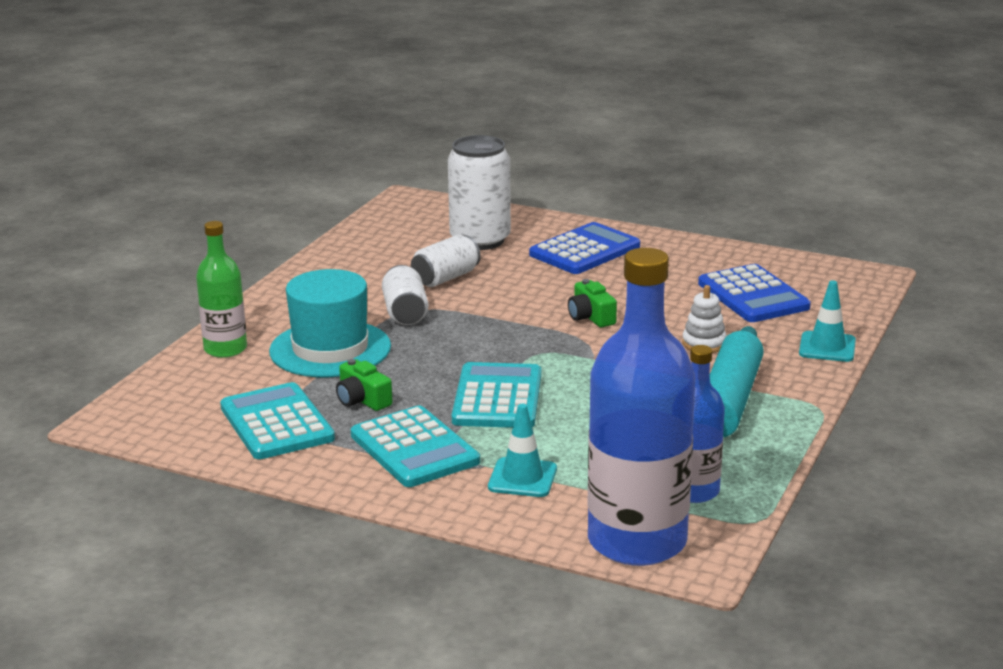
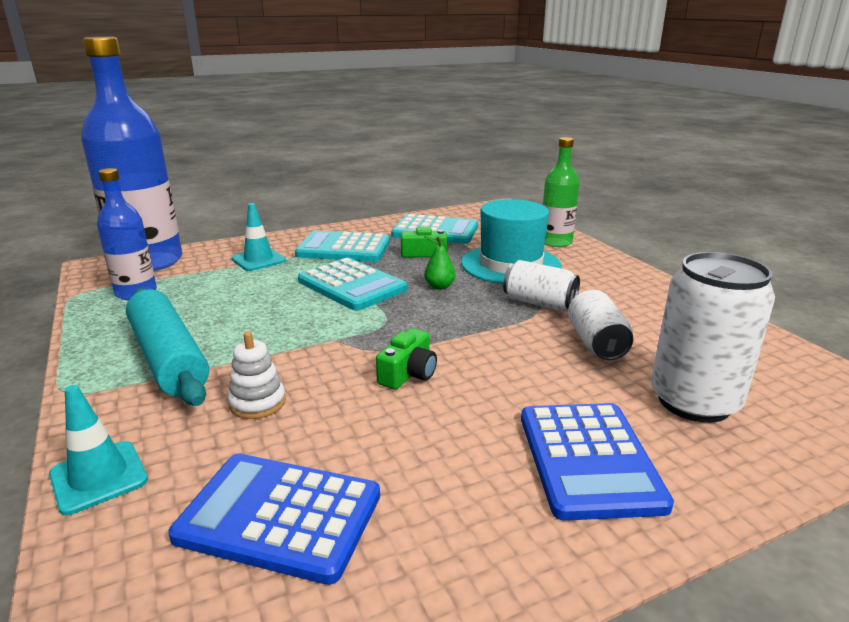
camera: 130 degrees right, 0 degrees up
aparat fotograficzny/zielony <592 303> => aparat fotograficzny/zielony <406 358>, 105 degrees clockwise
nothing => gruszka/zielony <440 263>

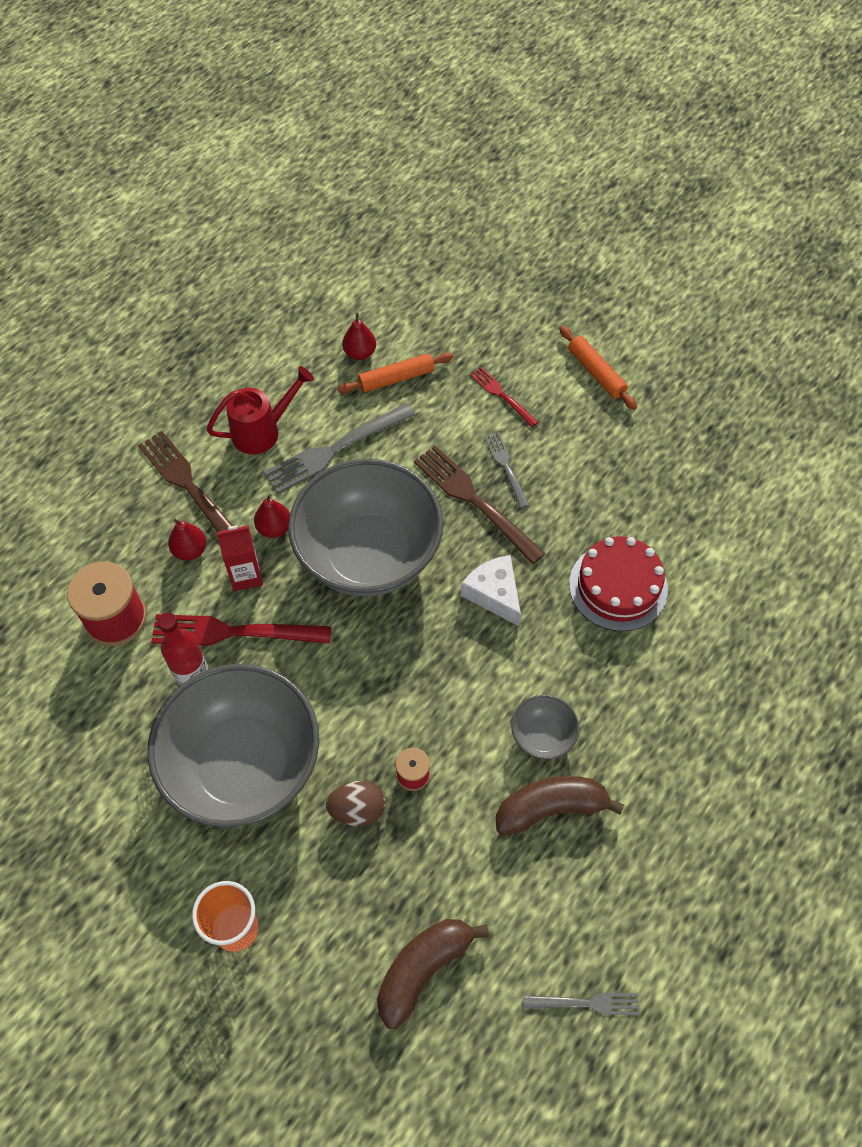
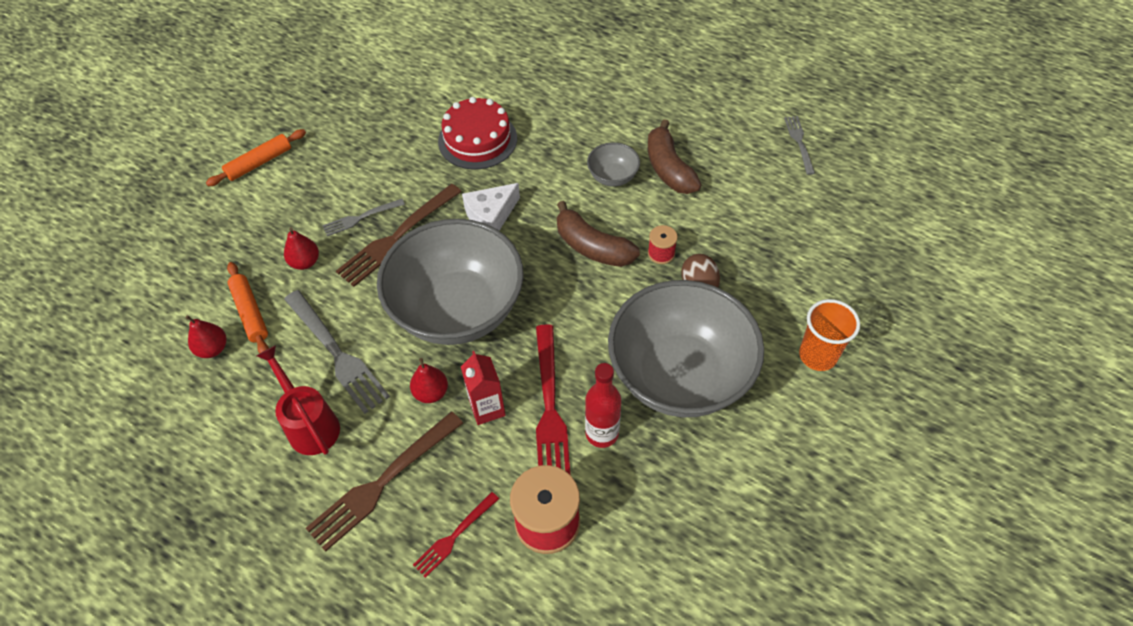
camera: 95 degrees left, 5 degrees down
widelec/czerwony <504 397> => widelec/czerwony <456 535>, relocated
gruszka/czerwony <187 540> => gruszka/czerwony <301 248>, relocated
banan/brązowy <433 974> => banan/brązowy <598 234>, relocated

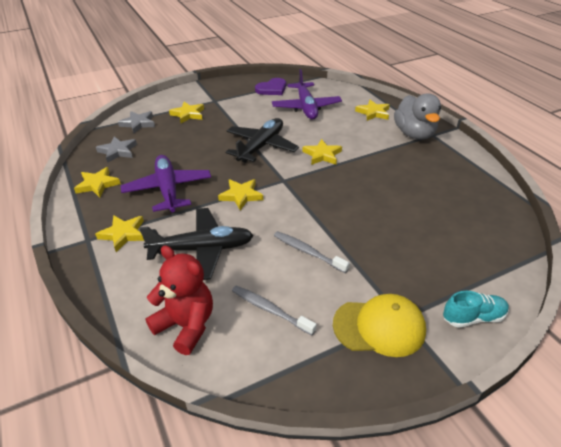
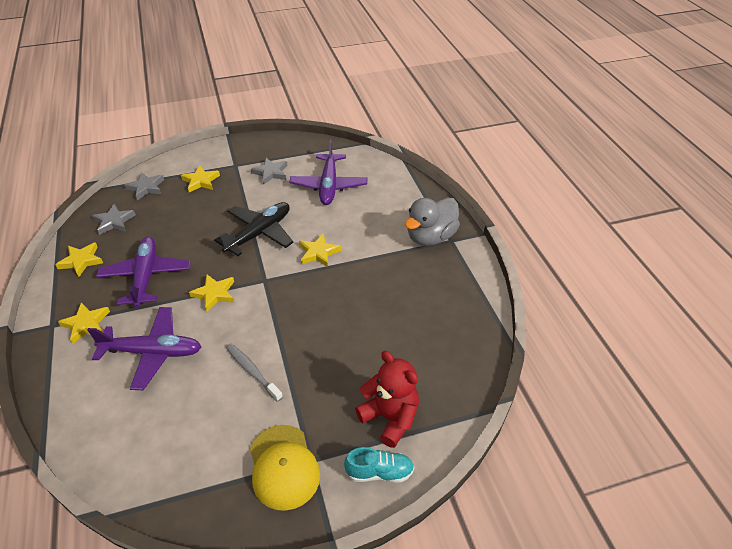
camera: 10 degrees right, 5 degrees up
serce/fioletowy <270 86> => nothing
kaczka/szary <417 116> => kaczka/szary <432 221>, 45 degrees clockwise
gwiazda/żółty <372 110> => nothing
samolot/czarny <197 244> => samolot/fioletowy <144 348>
miś/czerwony <179 300> => miś/czerwony <387 399>, relocated
szczoteczka do zębów/szary <274 310> => nothing
czapka/żółty <379 325> => czapka/żółty <285 468>, 60 degrees clockwise
nothing => gwiazda/szary <269 171>

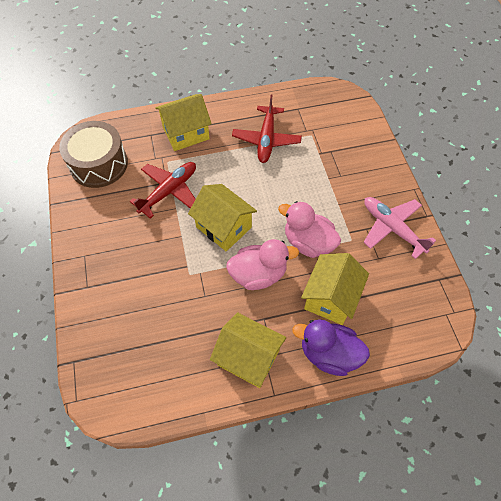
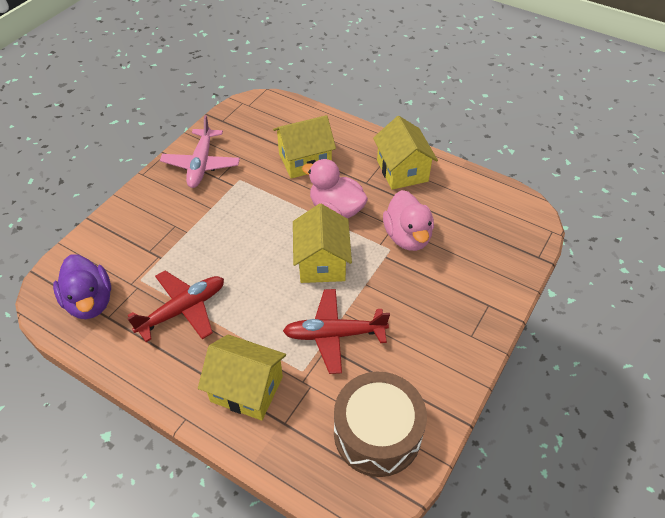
camera: 135 degrees left, 10 degrees down
kaczka/różowy <309 229> => kaczka/różowy <408 220>, relocated
kaczka/fioletowy <331 347> => kaczka/fioletowy <82 287>, relocated

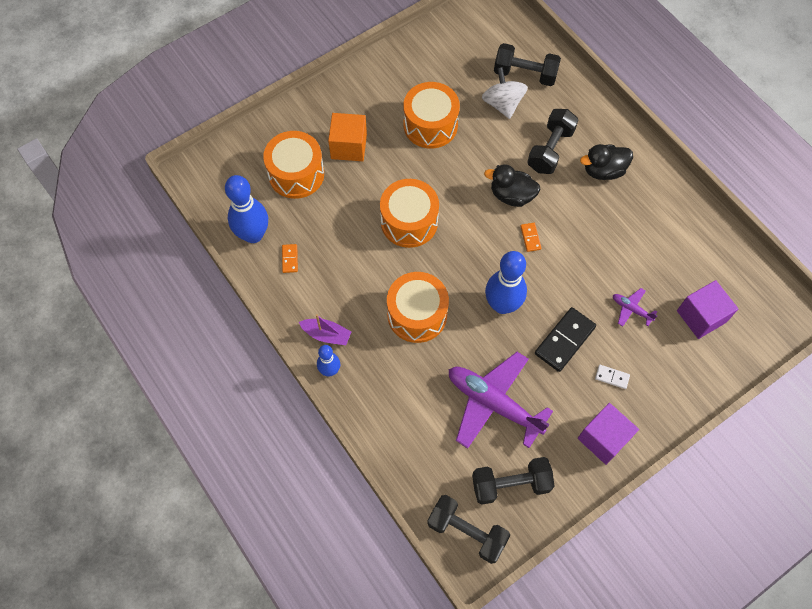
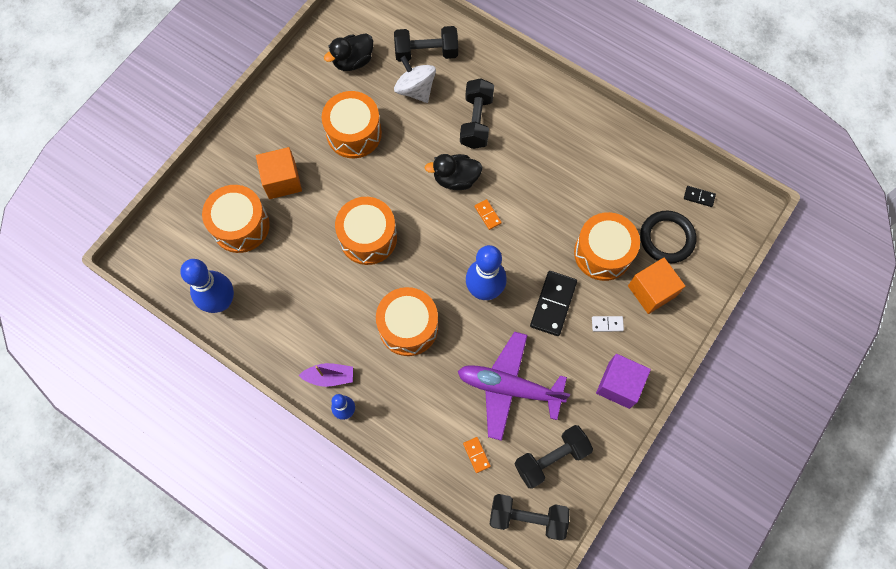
camera: 20 degrees left, 5 degrees up
kaczka/czarny <606 162> => kaczka/czarny <348 52>, relocated
kostka domina/pomarańczowy <290 258> => kostka domina/pomarańczowy <477 455>, relocated
sześcian/fioletowy <707 309> => pierścień/czarny <668 237>
samolot/fioletowy <635 307> => bęben/pomarańczowy <607 246>
nothing => kostka domina/czarny <700 196>
nothing => sześcian/pomarańczowy <656 286>

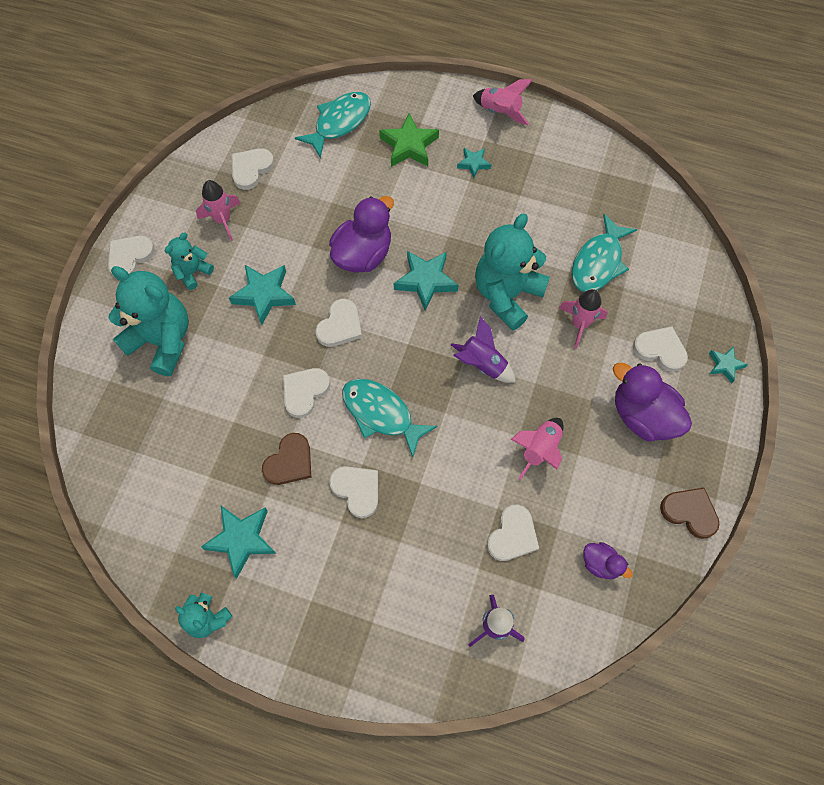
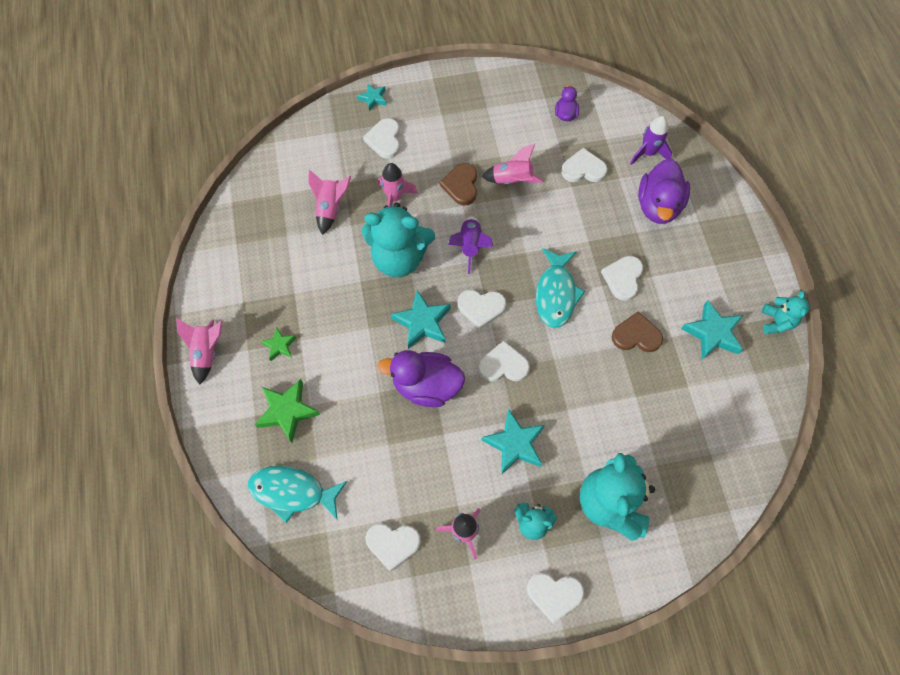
camera: 120 degrees left, 0 degrees up
gwiazda/turkusowy <474 163> => gwiazda/zielony <278 344>
ryba/turkusowy <604 253> => rakieta/różowy <329 202>
kaczka/fioletowy <652 402> => kaczka/fioletowy <664 191>, relocated
serce/biały <306 393> => serce/biały <481 309>, relocated
serce/brązowy <690 513> => serce/brązowy <458 184>, relocated

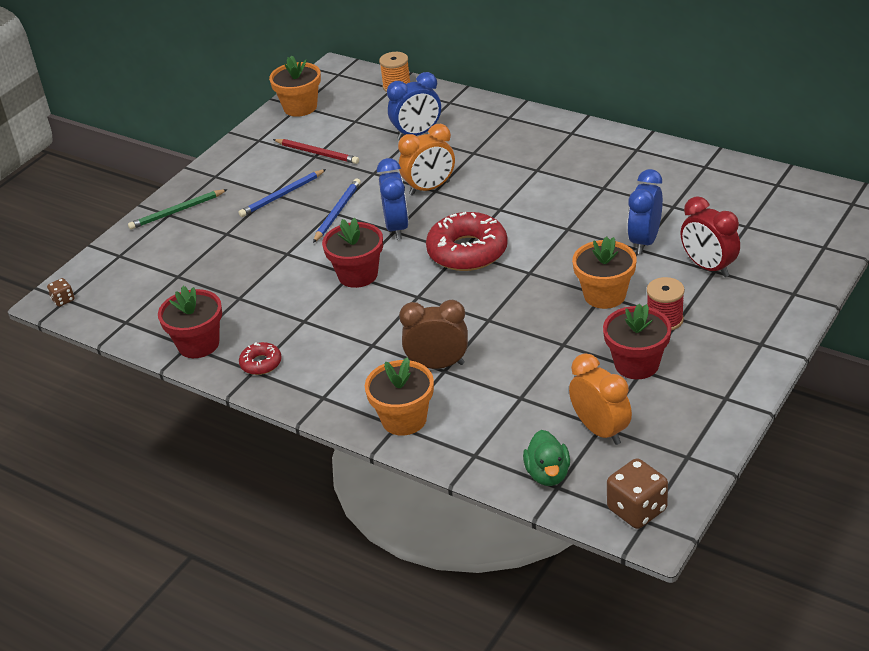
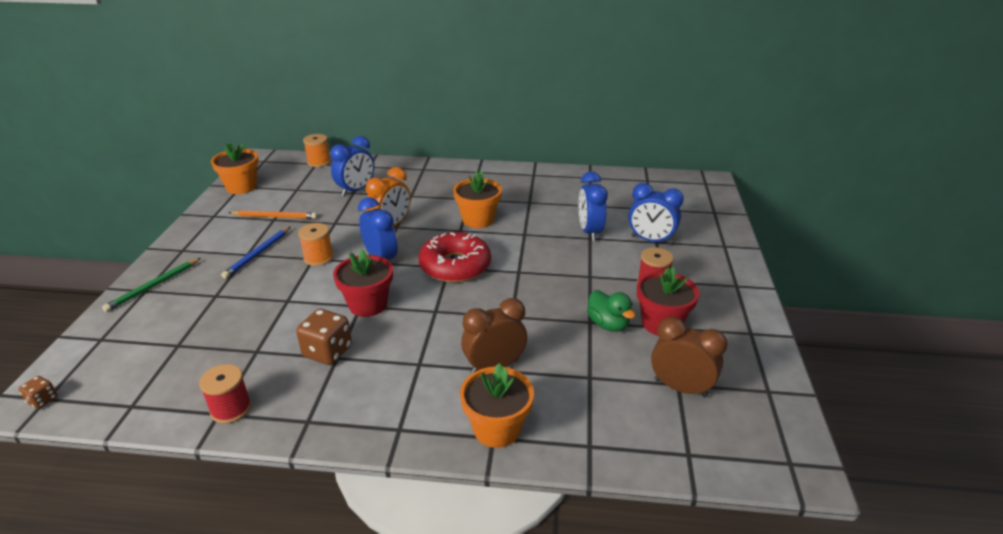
camera: 30 degrees left, 5 degrees down
ołówek/czerwony <316 151> => ołówek/pomarańczowy <273 214>
ołówek/niebieski <337 210> => szpulka/pomarańczowy <316 244>
budzik/czerwony <710 236> => budzik/niebieski <656 214>
doniczka/pomarańczowy <604 273> => doniczka/pomarańczowy <477 200>, relocated
doniczka/czerwony <190 322> => szpulka/czerwony <225 394>
donut/czerwony <260 358> => nothing
budzik/pomarańczowy <600 399> => budzik/brązowy <689 357>
kaczka/zielony <546 458> => kaczka/zielony <611 311>, relocated
kostka do gry/brązowy <637 493> => kostka do gry/brązowy <324 337>, relocated

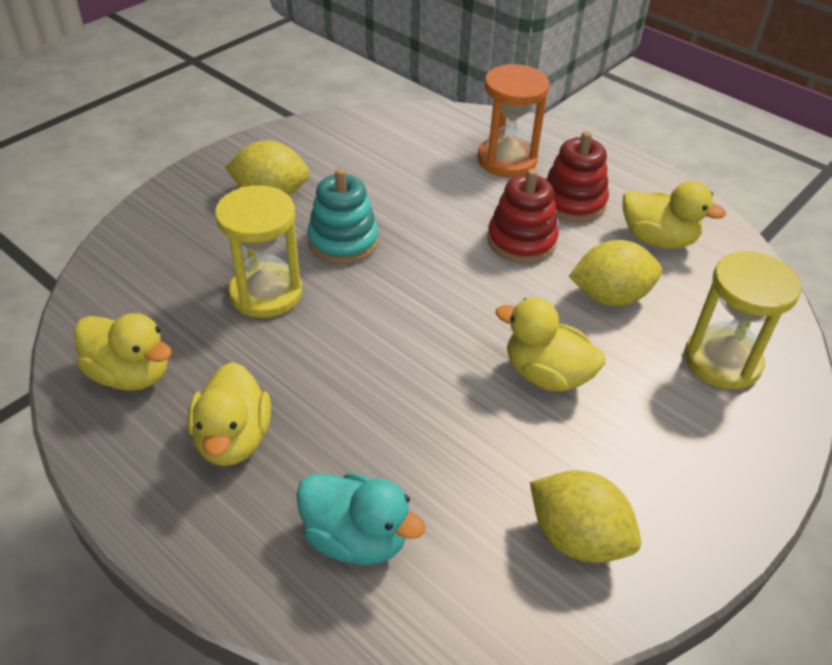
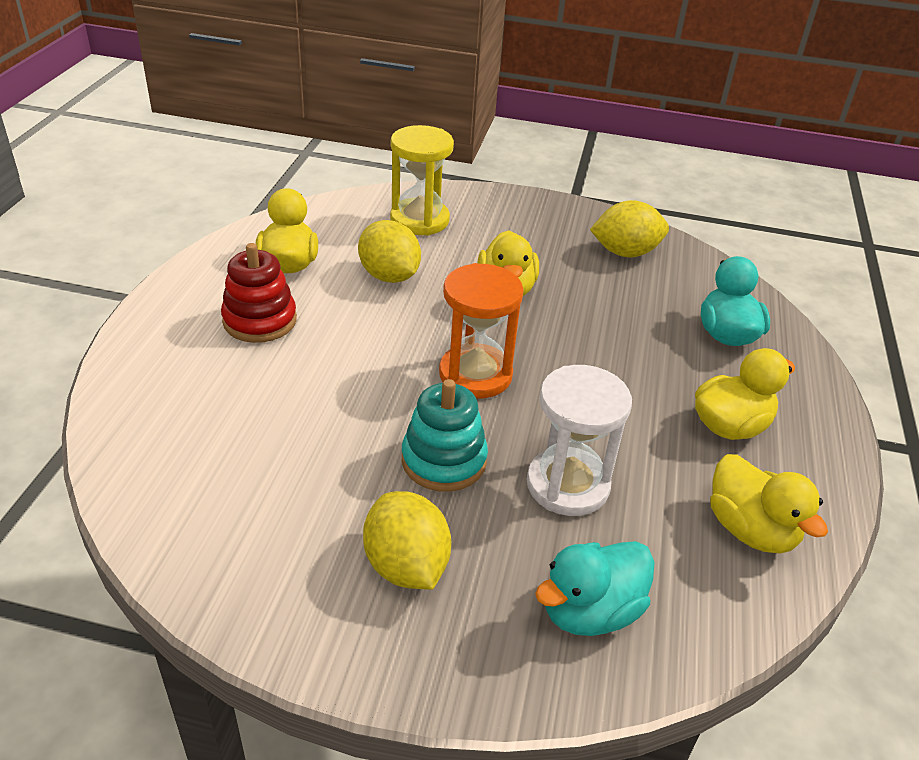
camera: 120 degrees left, 5 degrees down
klepsydra/pomarańczowy <513 120> => klepsydra/pomarańczowy <481 331>, relocated
zabawka nakładanka/czerwony <522 216> => nothing
klepsydra/żółty <258 251> => klepsydra/biały <579 440>
kaczka/żółty <123 352> => kaczka/żółty <769 503>, 150 degrees clockwise
cytryna/żółty <585 516> => cytryna/żółty <629 229>, 75 degrees clockwise
nothing => kaczka/turkusowy <594 588>

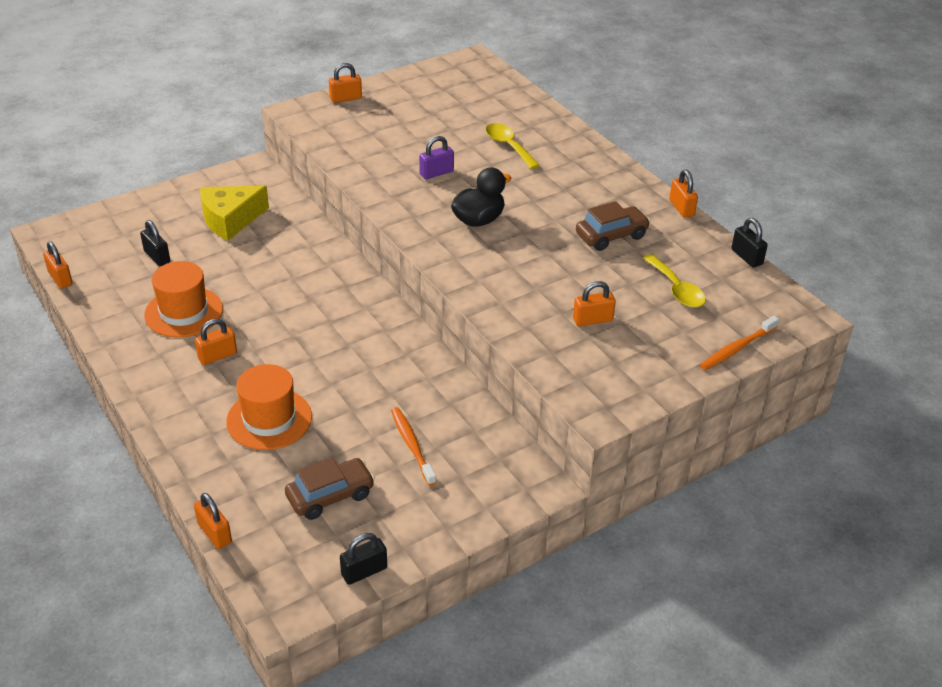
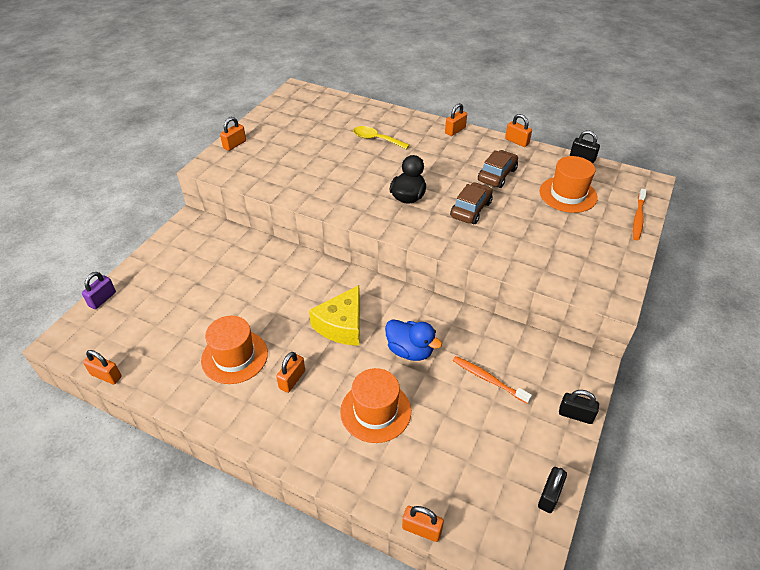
camera: 30 degrees left, 5 degrees up
kłódka/fioletowy <436 157> => kłódka/fioletowy <99 290>, relocated
ser/żółty <234 213> => ser/żółty <334 315>, relocated
kłódka/czarny <155 243> => kłódka/czarny <579 407>, relocated
łyżka/żółty <674 281> => kapelusz/pomarańczowy <569 184>
kłódka/pomarańczowy <594 303> => kłódka/pomarańczowy <456 119>, relocated
samochód/brązowy <330 488> => samochód/brązowy <471 203>, relocated
nothing => kaczka/niebieski <413 340>

